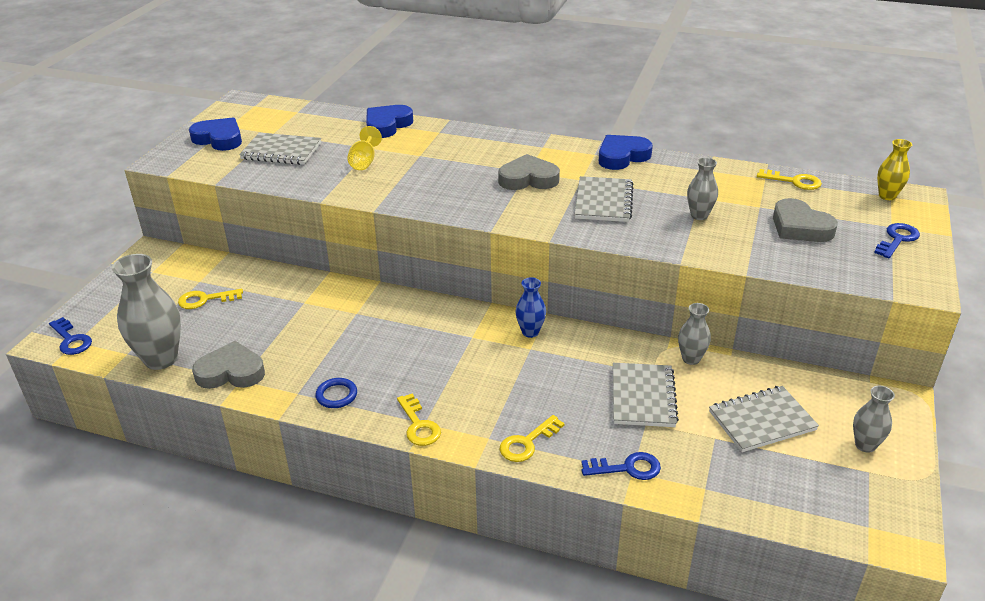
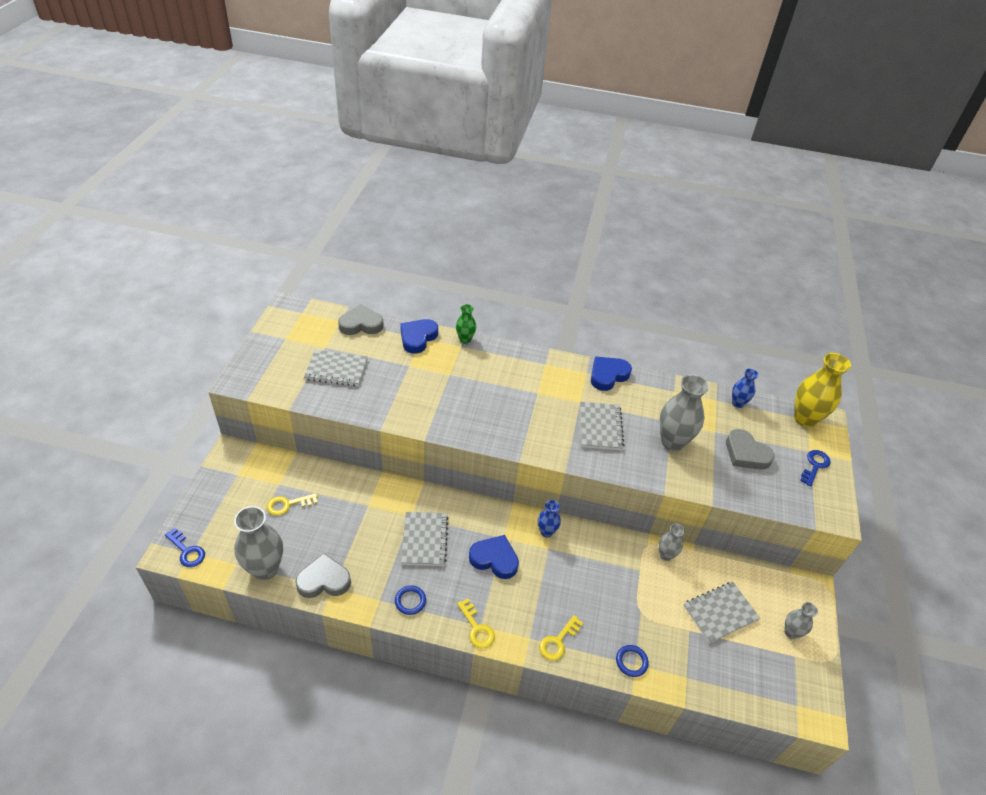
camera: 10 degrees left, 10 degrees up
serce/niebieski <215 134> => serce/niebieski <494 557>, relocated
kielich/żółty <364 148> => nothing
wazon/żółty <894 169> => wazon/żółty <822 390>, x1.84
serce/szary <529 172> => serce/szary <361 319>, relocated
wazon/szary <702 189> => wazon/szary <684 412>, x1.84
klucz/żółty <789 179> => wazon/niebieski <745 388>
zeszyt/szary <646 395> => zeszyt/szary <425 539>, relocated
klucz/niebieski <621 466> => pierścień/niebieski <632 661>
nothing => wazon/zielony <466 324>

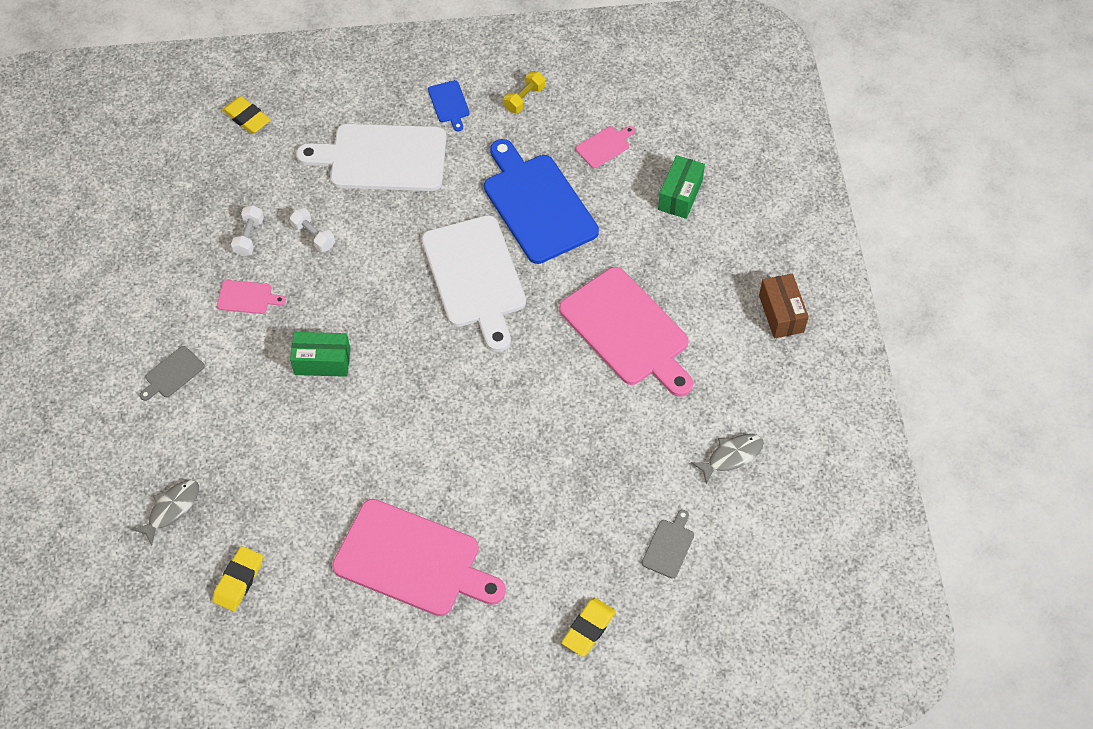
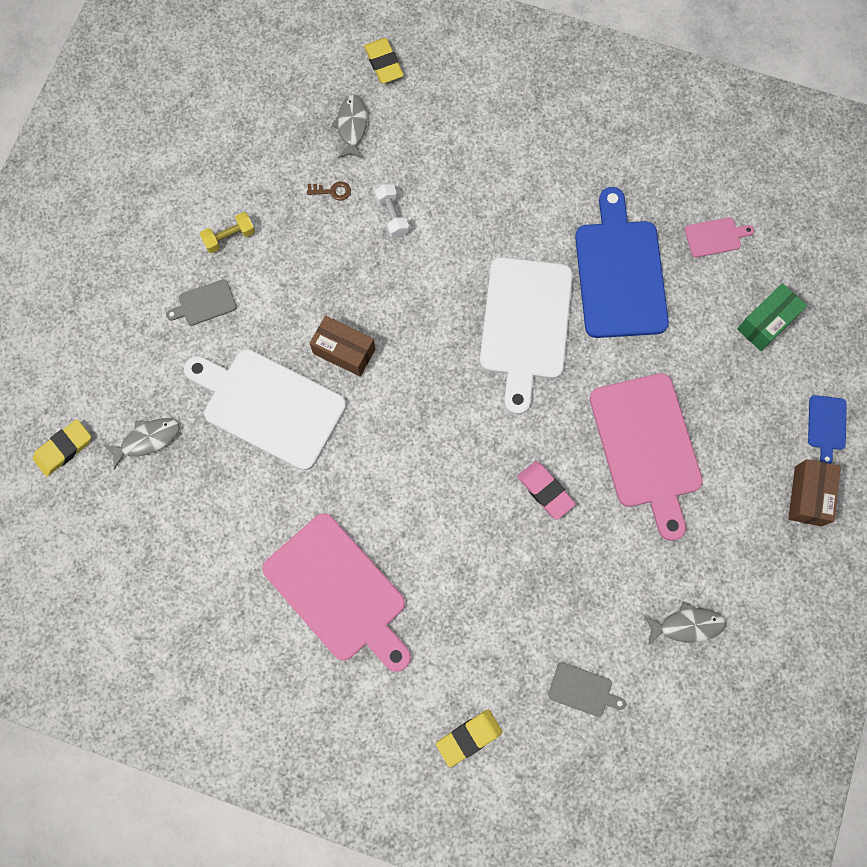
camera: 25 degrees right, 15 degrees up
hantel/żółty <524 92> => hantel/żółty <227 232>, relocated
deska do krojenia/niebieski <449 105> => deska do krojenia/niebieski <827 429>, relocated
deska do krojenia/biały <371 157> => deska do krojenia/biały <265 409>, relocated
hantel/biały <247 230> => klucz/brązowy <329 191>
deska do krojenia/różowy <251 297> => nothing
pudełko/zielony <320 354> => pudełko/brązowy <342 346>
deska do krojenia/szary <668 544> => deska do krojenia/szary <587 689>, 60 degrees clockwise
gumka do mazania/żółty <237 578> => gumka do mazania/żółty <62 447>, relocated
nothing => ryba/szary <349 126>
nothing => gumka do mazania/różowy <547 490>

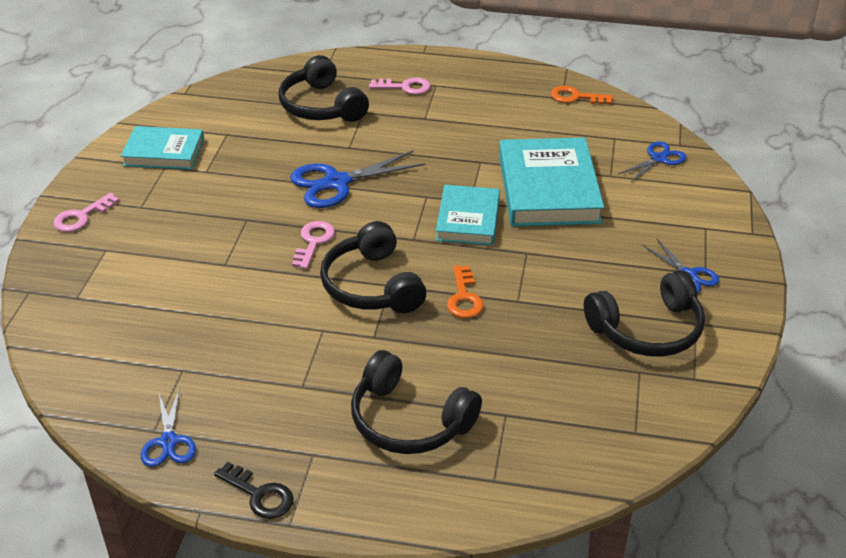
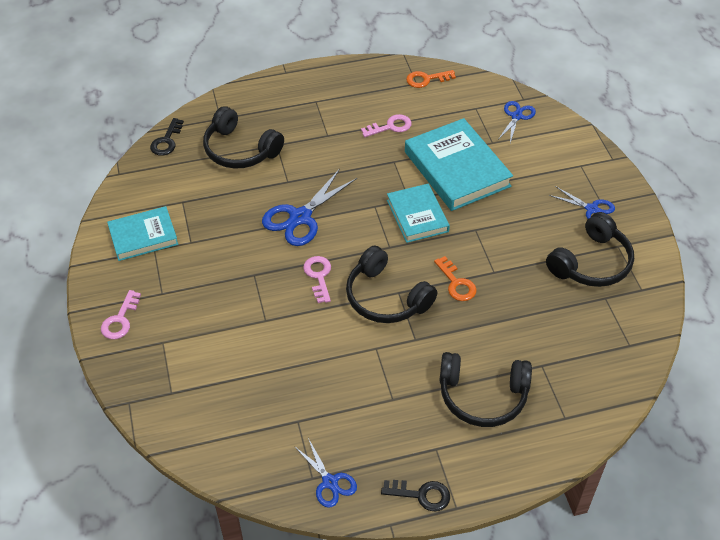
camera: 25 degrees left, 10 degrees up
klucz/różowy <400 86> => klucz/różowy <386 125>, relocated
nothing => klucz/czarny <167 137>

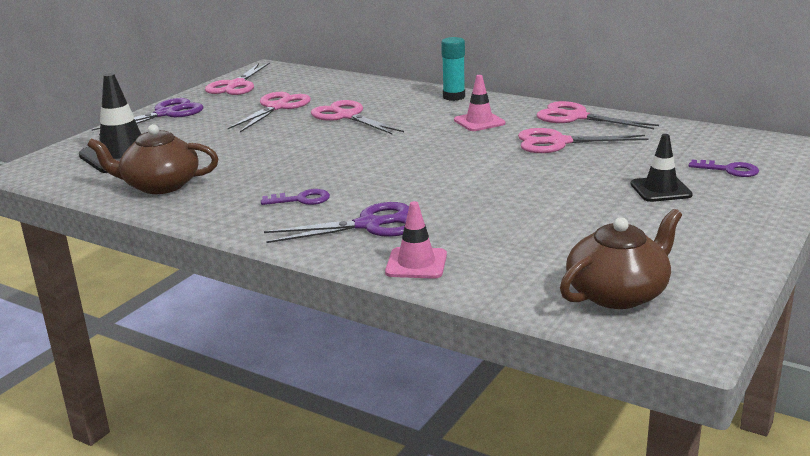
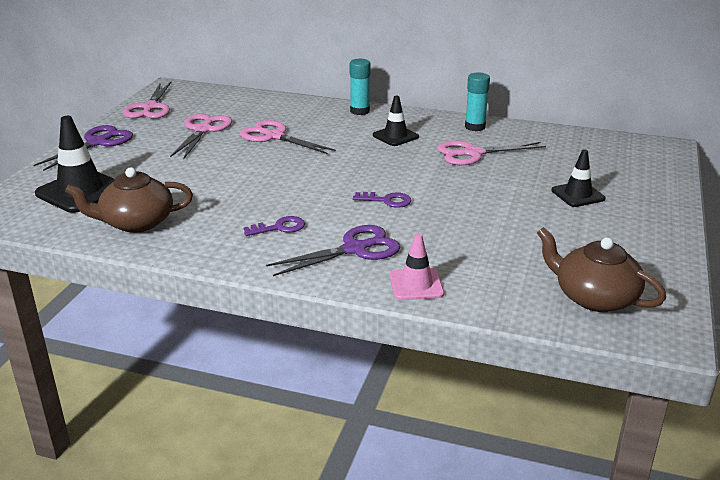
camera: 15 degrees left, 5 degrees up
pachołek/różowy <480 103> => pachołek/czarny <396 121>
nożyczki/różowy <597 115> => klej w sztyfcie/turkusowy <477 101>
klucz/fioletowy <724 168> => klucz/fioletowy <382 200>, relocated
imbryk/brązowy <621 259> => imbryk/brązowy <601 269>, 90 degrees counterclockwise

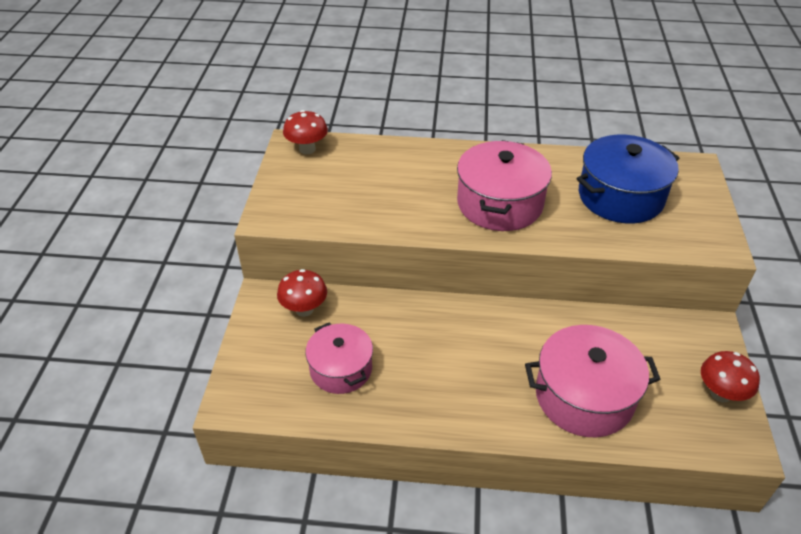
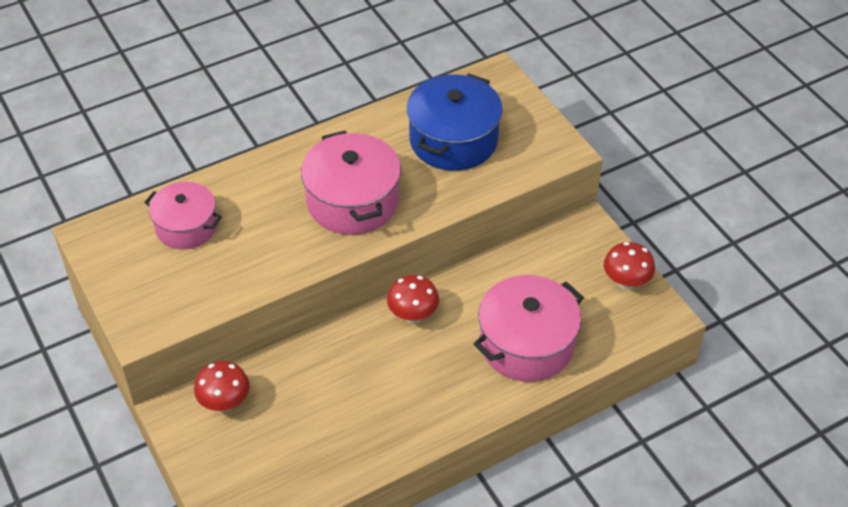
camera: 35 degrees left, 5 degrees up
grzyb/czerwony <305 132> => grzyb/czerwony <413 299>, relocated
garnek/różowy <339 358> => garnek/różowy <183 215>, relocated

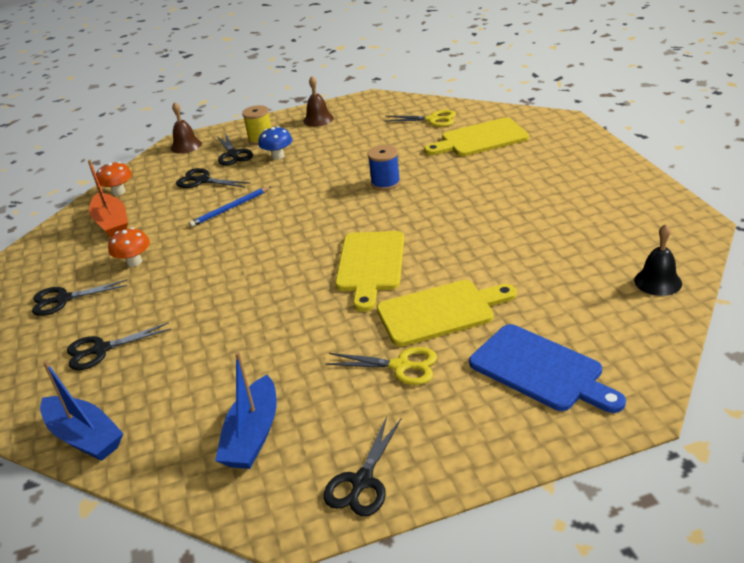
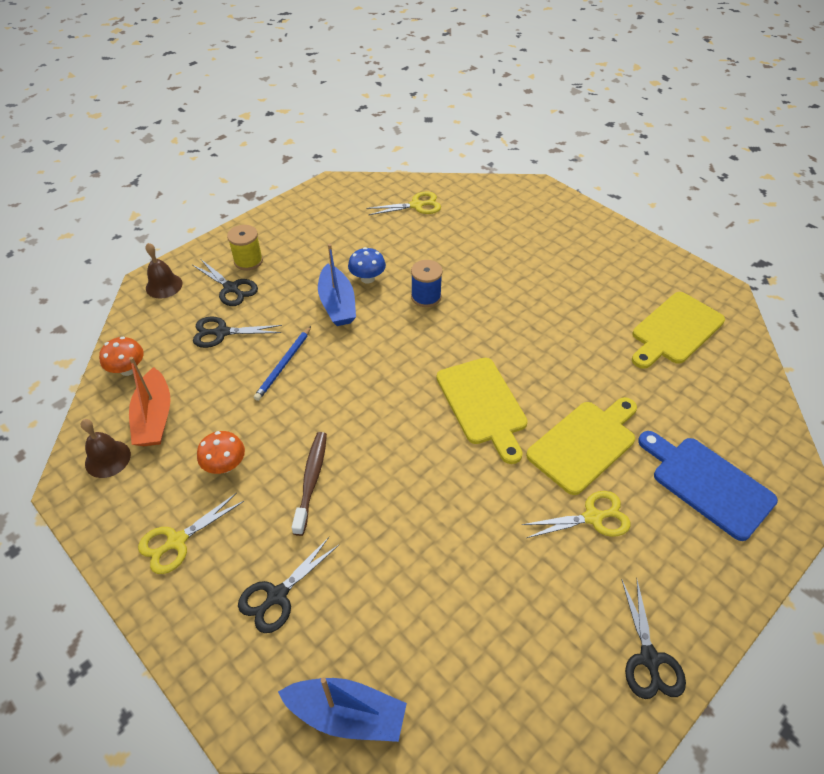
camera: 30 degrees left, 15 degrees up
dzwonek/brązowy <319 101> => dzwonek/brązowy <105 448>, relocated
deska do krojenia/żółty <476 137> => deska do krojenia/żółty <678 330>, relocated
grzyb/niebieski <275 143> => grzyb/niebieski <367 265>, relocated
łódka/pomarańczowy <108 198> => łódka/pomarańczowy <149 401>, 45 degrees clockwise
dzwonek/czarny <658 260> => nothing
nożyczki/czarny <79 298> => nożyczki/żółty <191 533>
deska do krojenia/niebieski <547 368> => deska do krojenia/niebieski <708 486>, 150 degrees counterclockwise
łódka/niebieski <246 410> => łódka/niebieski <337 285>, relocated
nothing => szczoteczka do zębów/brązowy <309 484>

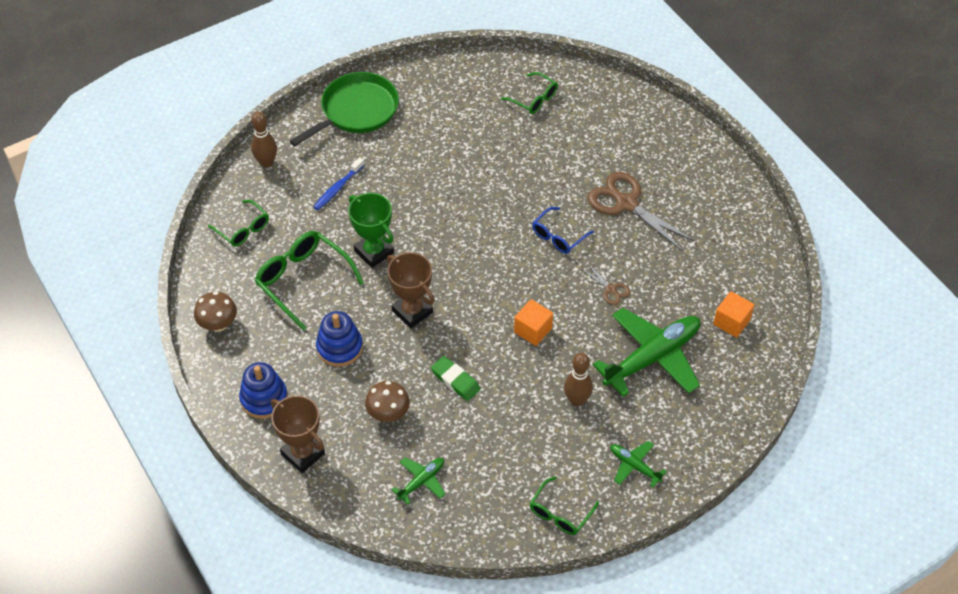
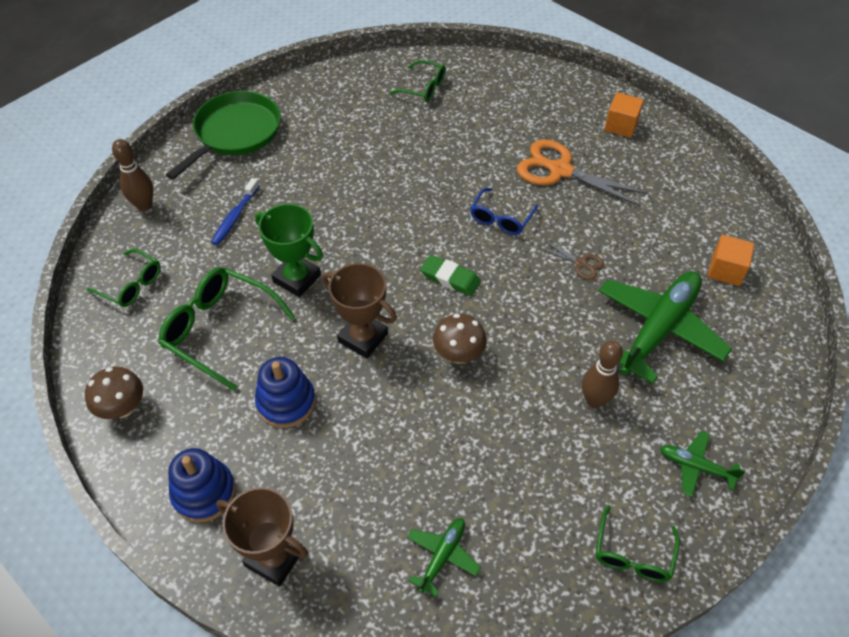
camera: 15 degrees left, 0 degrees up
nożyczki/brązowy <641 211> => nożyczki/pomarańczowy <582 173>
sześcian/pomarańczowy <533 322> => sześcian/pomarańczowy <624 115>, relocated
gumka do mazania/zielony <456 378> => gumka do mazania/zielony <450 275>, relocated
grzyb/brązowy <387 401> => grzyb/brązowy <460 339>, relocated

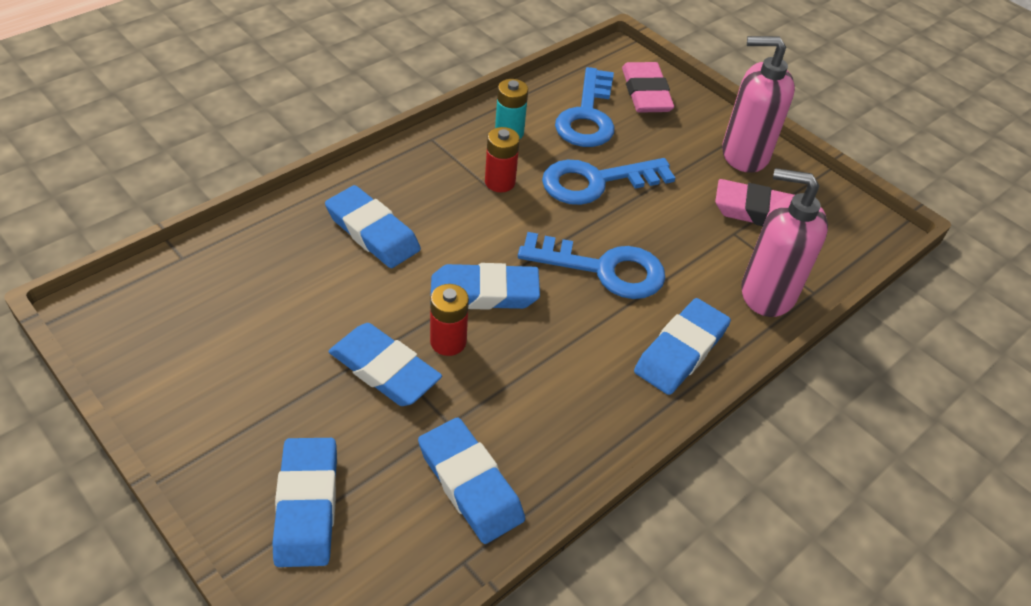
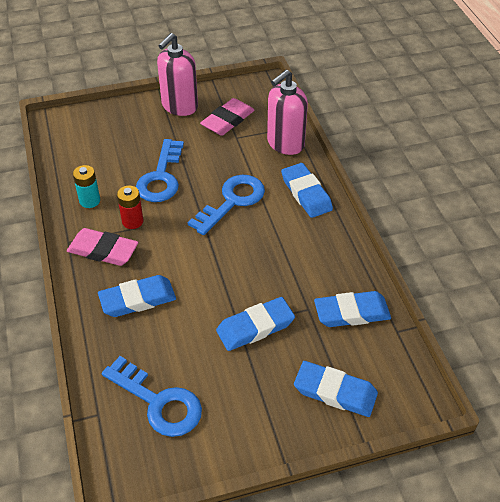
camera: 60 degrees left, 0 degrees up
gumka do mazania/różowy <648 87> => gumka do mazania/różowy <102 247>, relocated
klucz/niebieski <585 107> => klucz/niebieski <152 396>, relocated
gumka do mazania/niebieski <485 286> => nothing
bateria/czerwony <449 320> => nothing

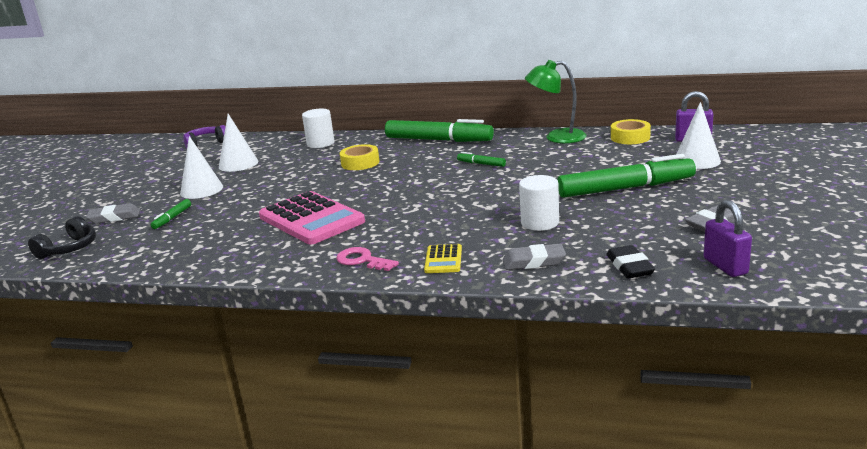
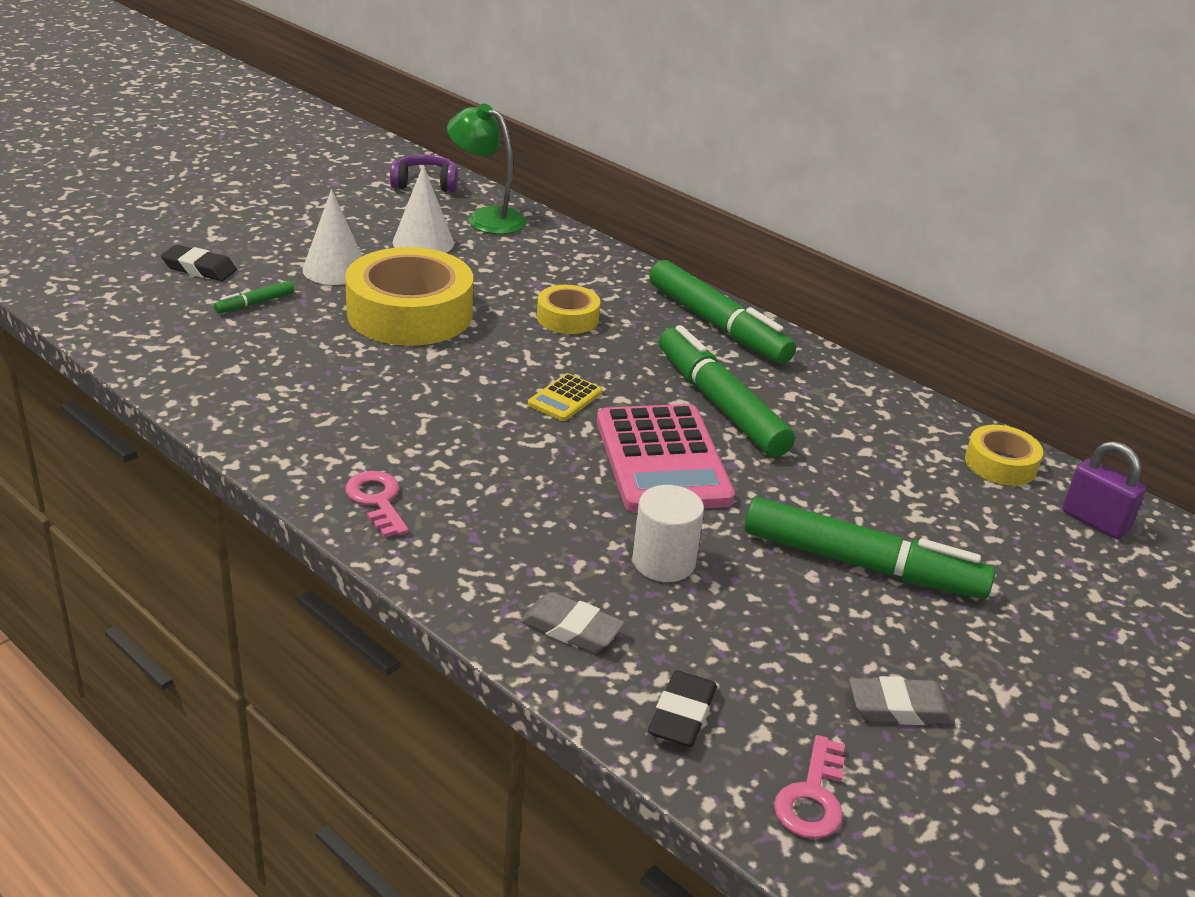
camera: 25 degrees right, 10 degrees up
lampka/zielony <555 101> => lampka/zielony <487 169>, relocated
stożek/biały <698 135> => nothing
walec/biały <318 128> => nothing
flamaster/zielony <481 159> => flamaster/zielony <727 391>, x2.35
kalkulator/różowy <312 217> => kalkulator/różowy <666 458>, relocated
kłódka/fioletowy <728 238> => klucz/różowy <809 787>
gumka do mazania/szary <113 213> => gumka do mazania/czarny <199 263>
słuchawki/czarny <62 237> => nothing
kalkulator/żółty <443 258> => kalkulator/żółty <565 397>, relocated
nothing => taśma klejąca/żółty <409 296>

